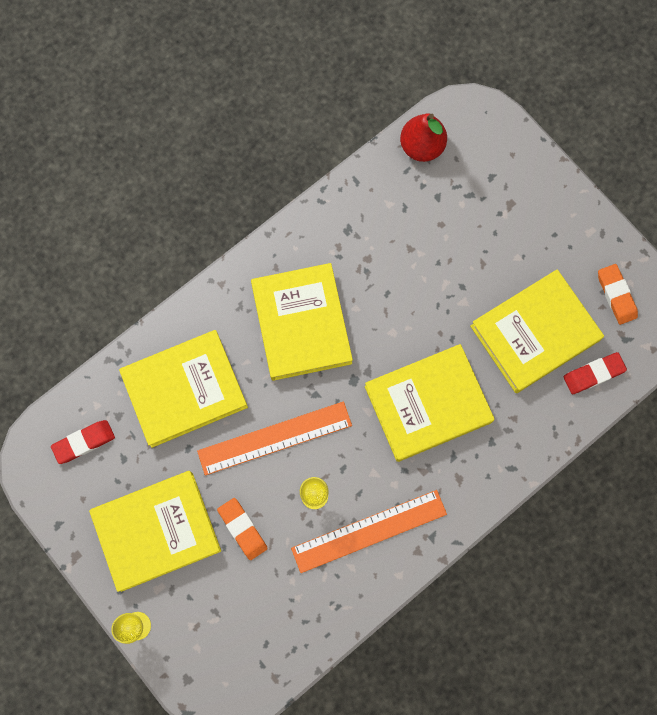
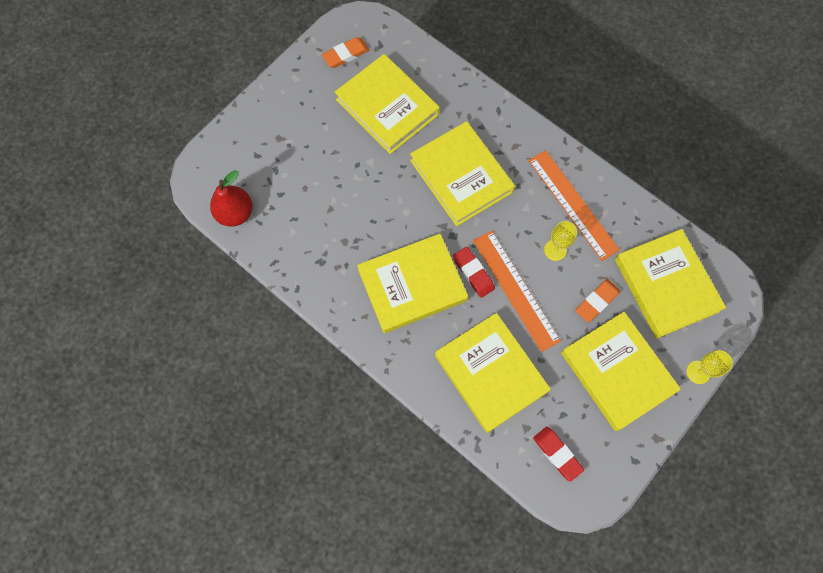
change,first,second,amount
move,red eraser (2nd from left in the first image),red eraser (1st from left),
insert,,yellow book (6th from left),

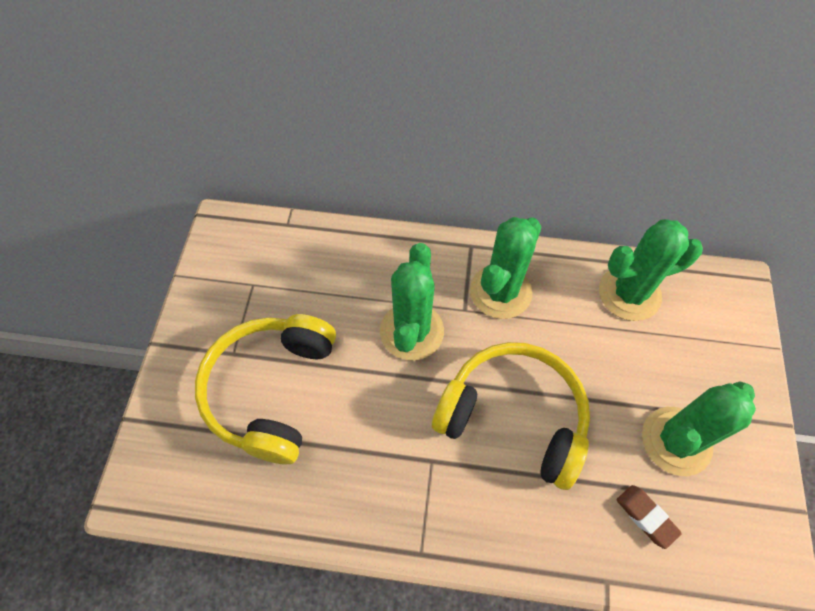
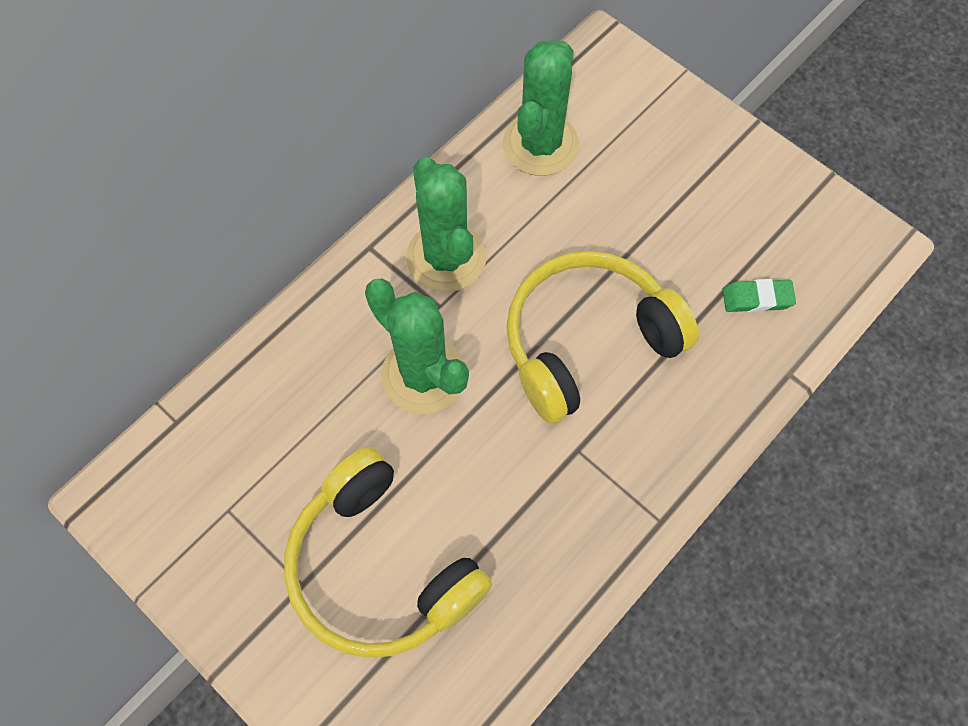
change,first,second,amount
recolor,brown eraser,green eraser,
delete,green cactus (4th from left),,

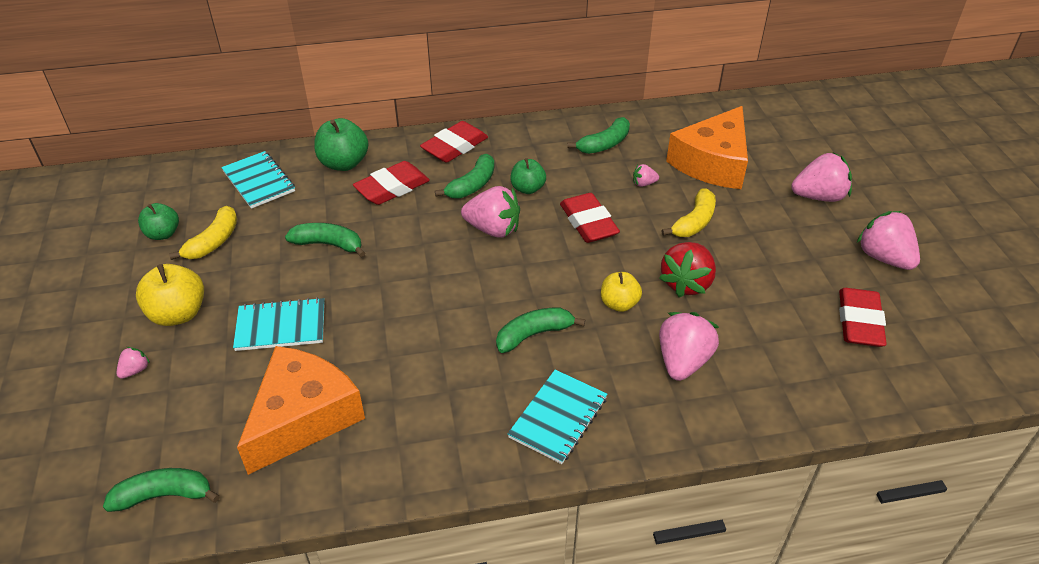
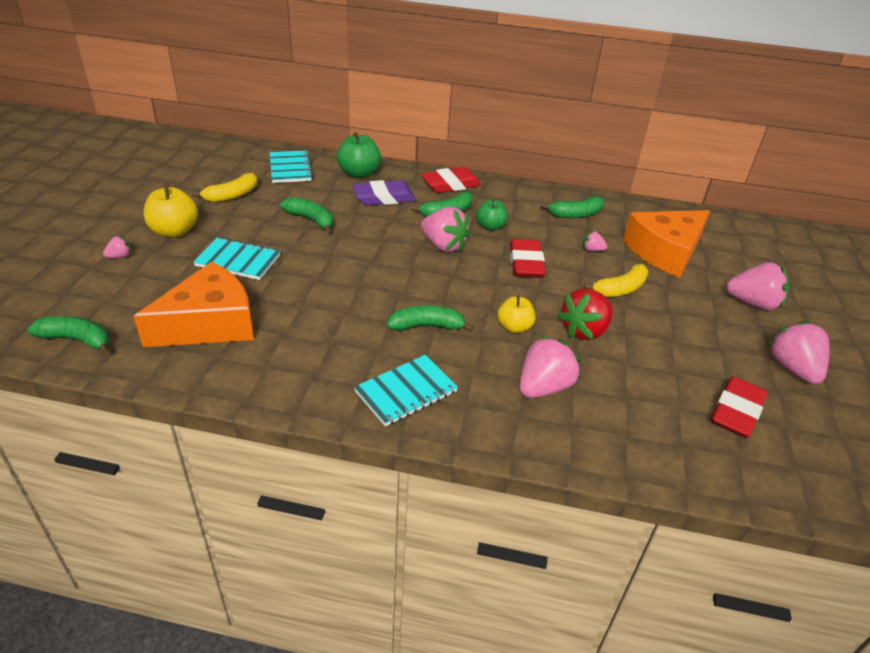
change,first,second,amount
recolor,red eraser (1st from left),purple eraser,
delete,green apple (1st from left),,

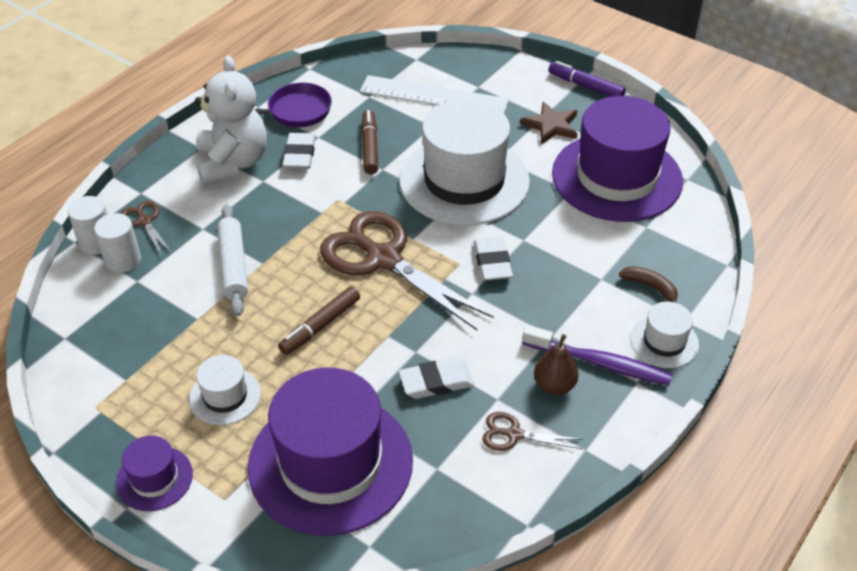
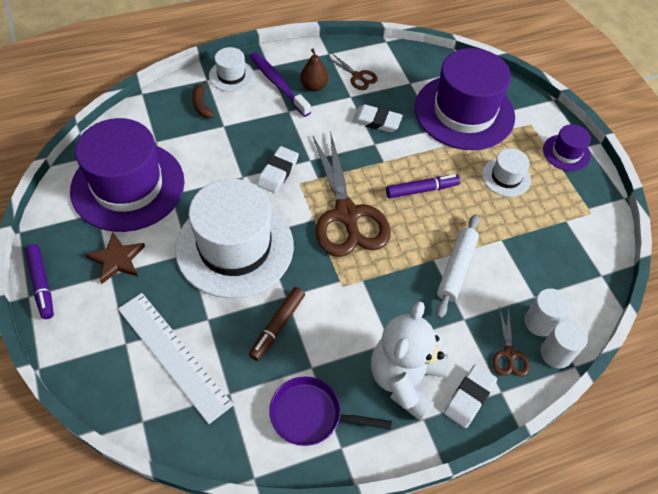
change,first,second,amount
recolor,brown marker (1st from left),purple marker (2nd from left),
move,white eraser (1st from left in the first image),white eraser (3rd from left),

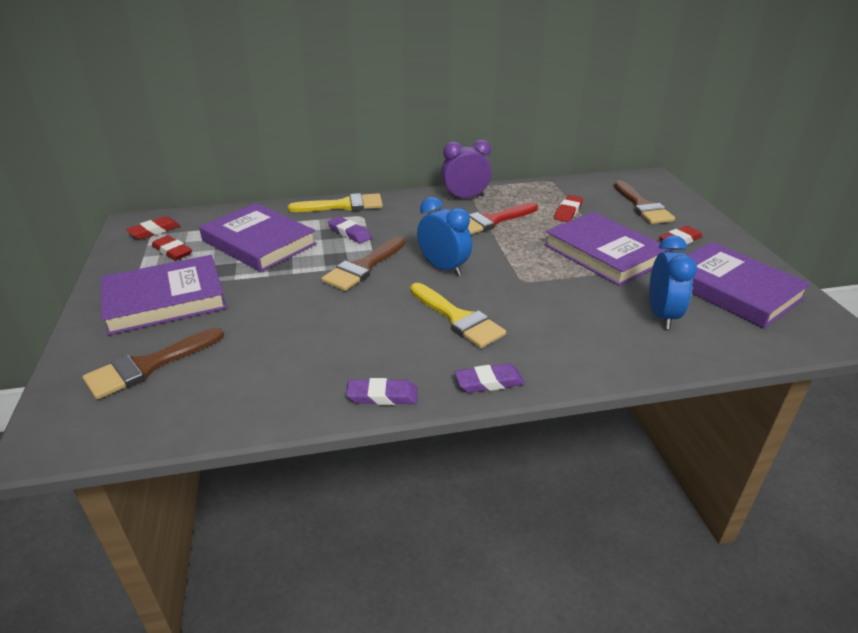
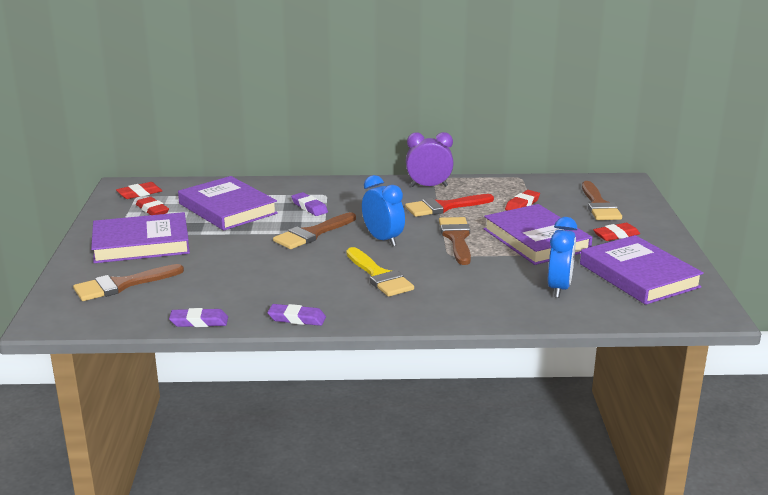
change,first,second,amount
move,purple eraser (3rd from left in the first image),purple eraser (1st from left),
insert,,brown brush (3rd from left),
delete,yellow brush (1st from left),,

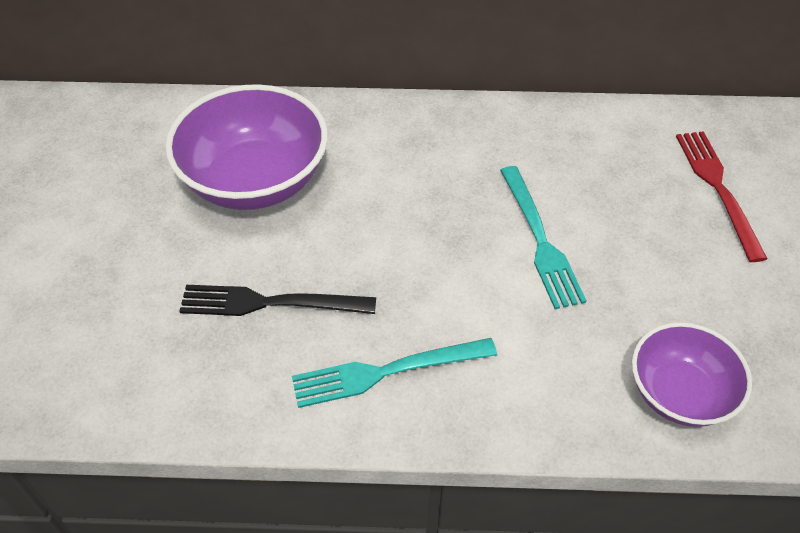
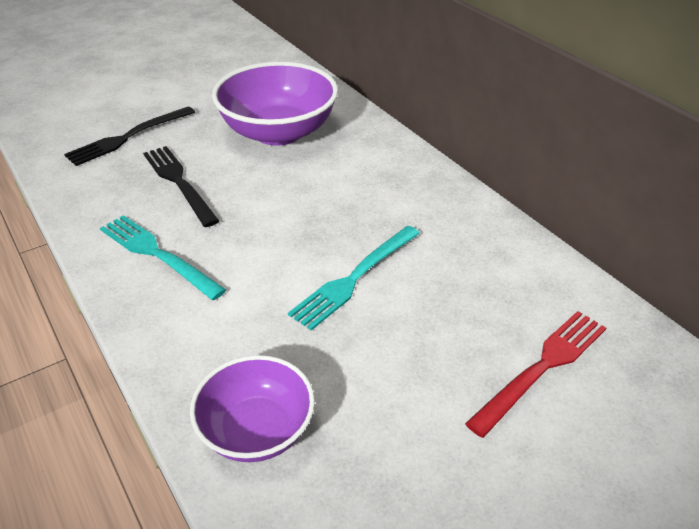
change,first,second,amount
insert,,black fork (1st from left),

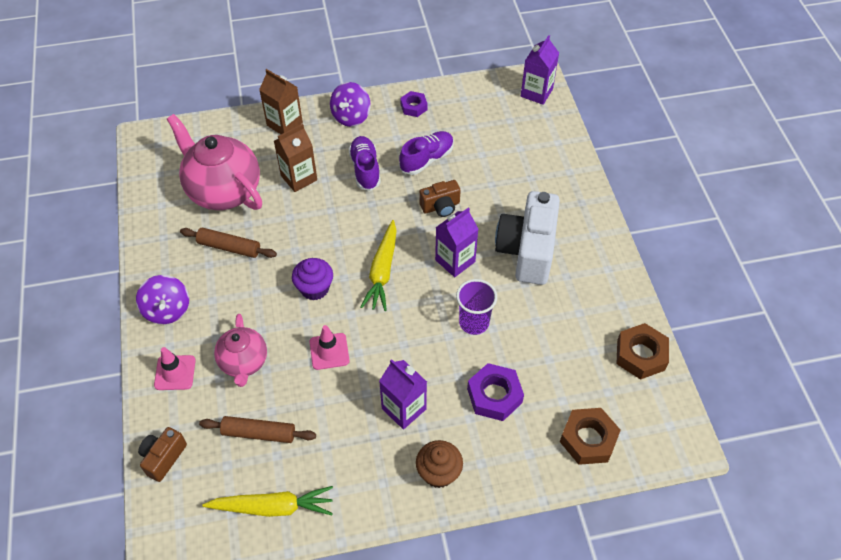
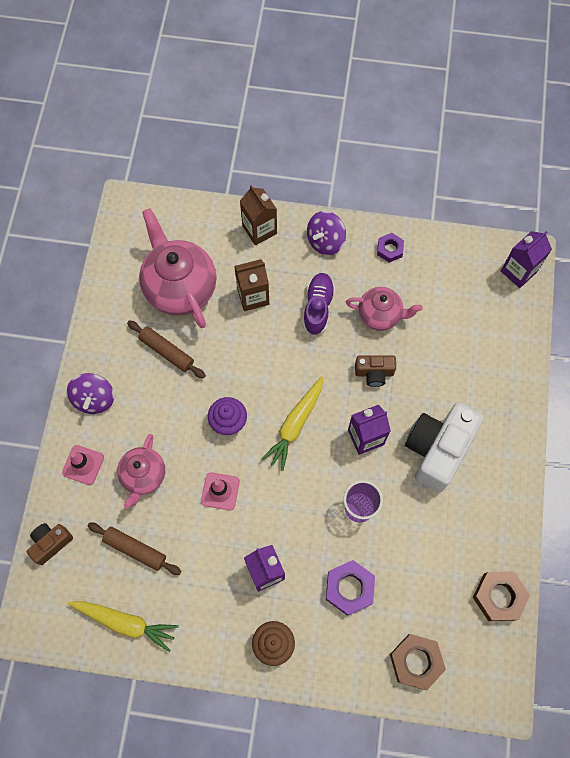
change,first,second,amount
replace,purple shoe (2nd from left),pink teapot (3rd from left),

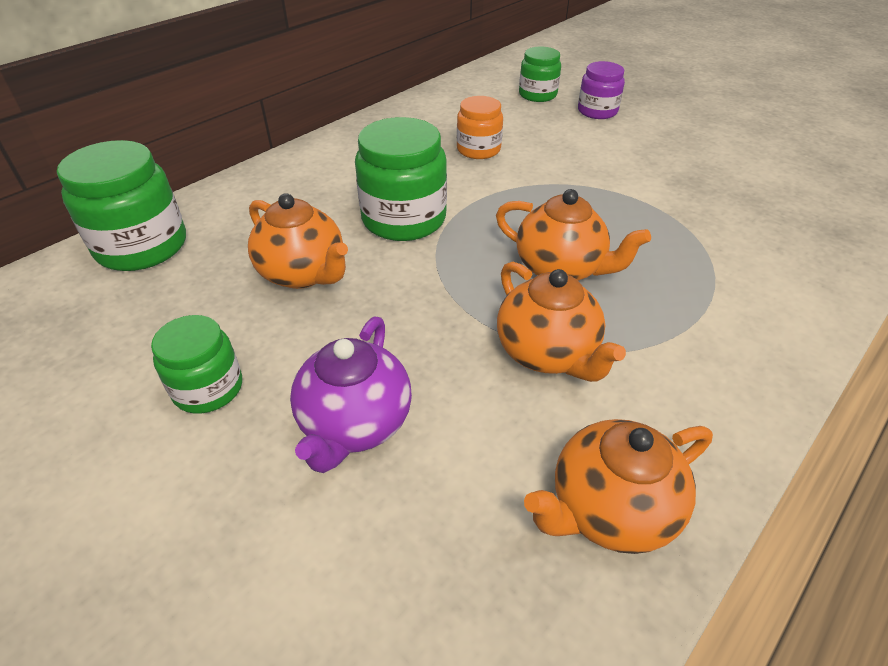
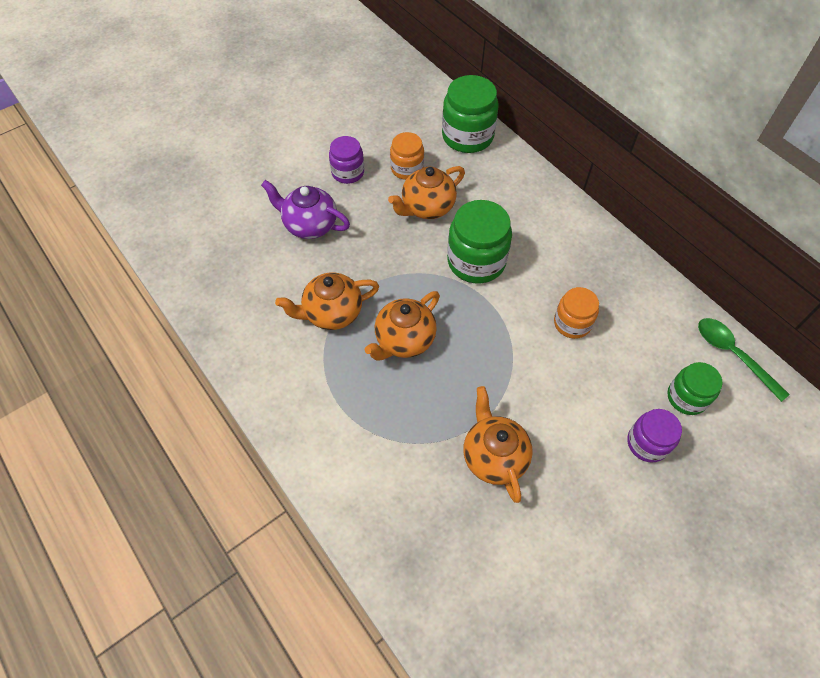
change,first,second,amount
recolor,green jar (2nd from left),purple jar (1st from left),
insert,,orange jar (1st from left),
move,orange teapot (4th from left),,
insert,,green spoon,

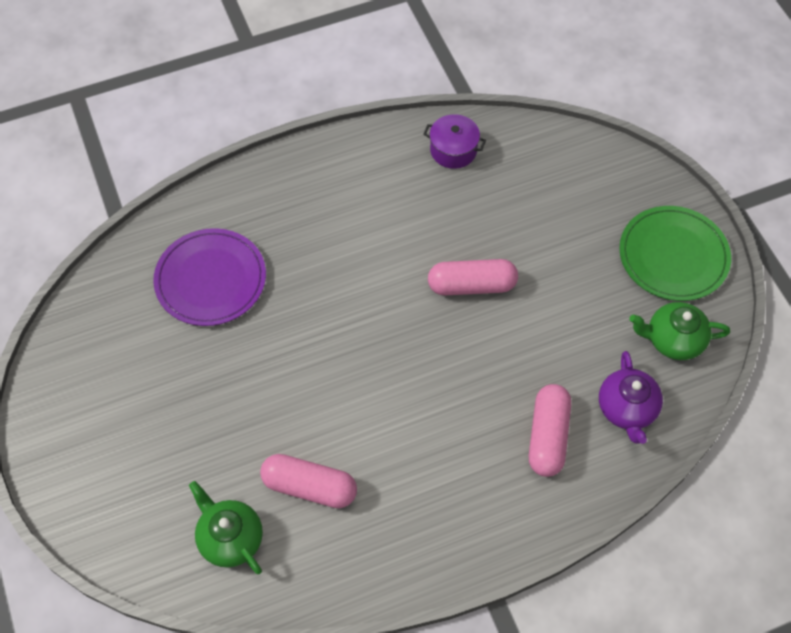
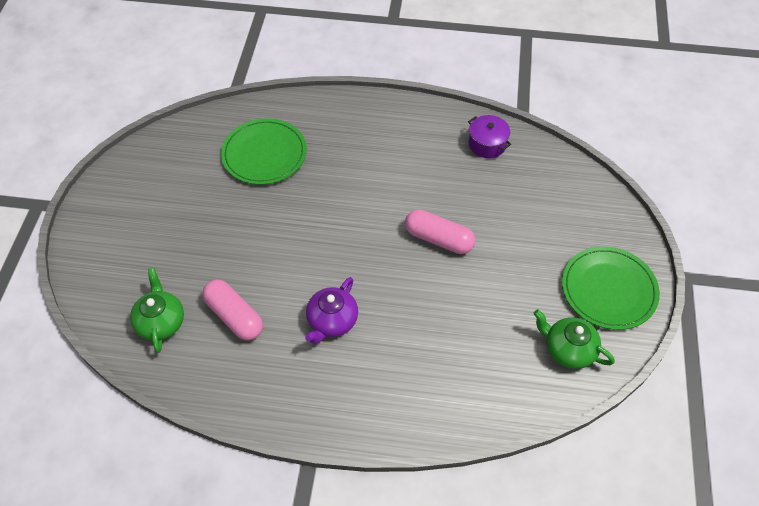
change,first,second,amount
recolor,purple plate,green plate (1st from left),
move,purple teapot,,
delete,pink capsule (3rd from left),,

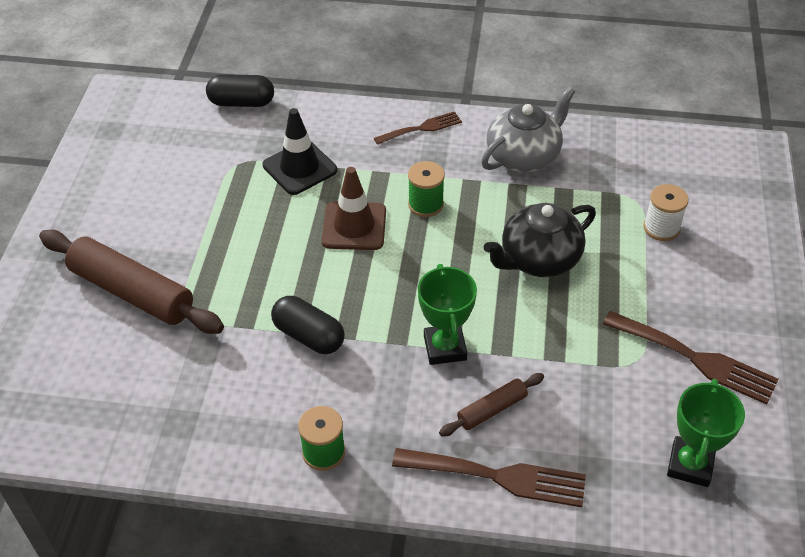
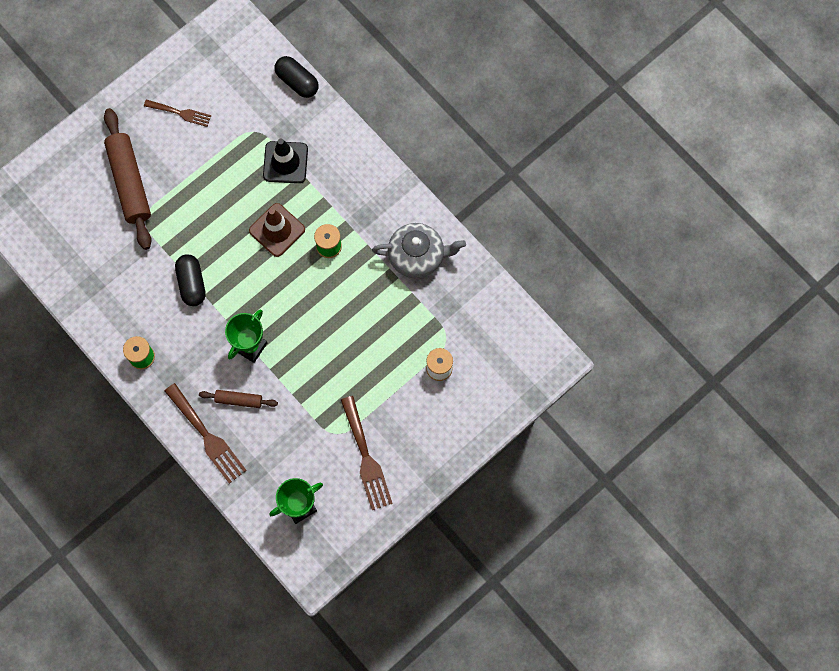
change,first,second,amount
move,brown fork (1st from left),,
delete,black teapot,,

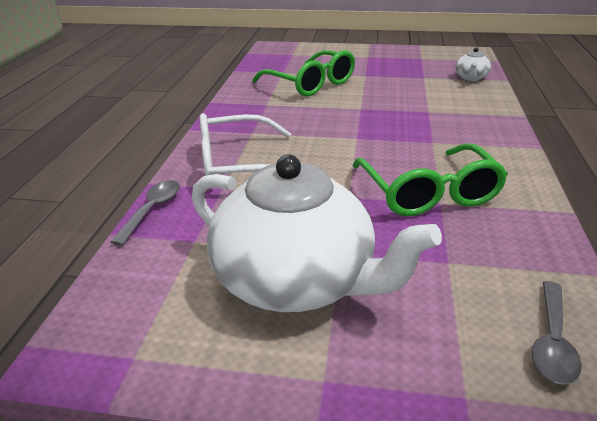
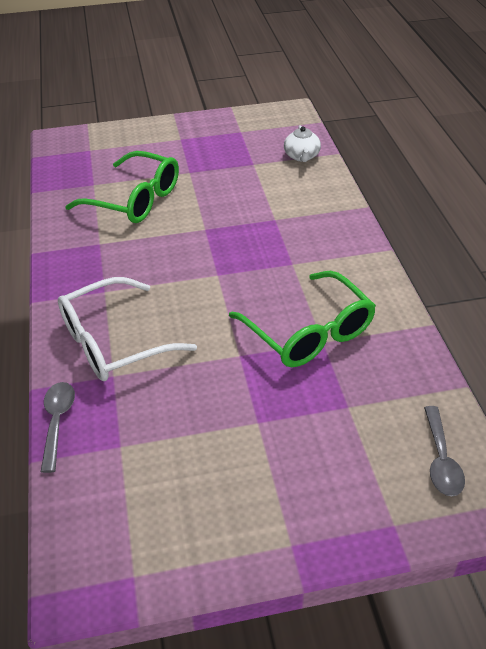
change,first,second,amount
delete,white teapot (1st from left),,

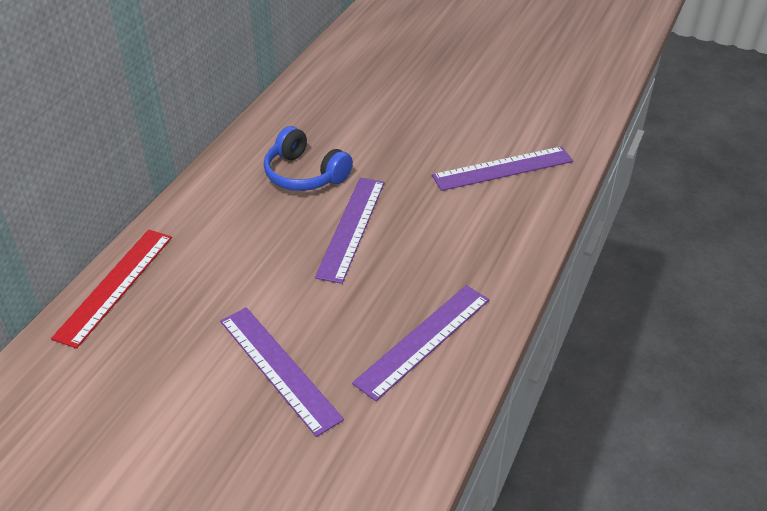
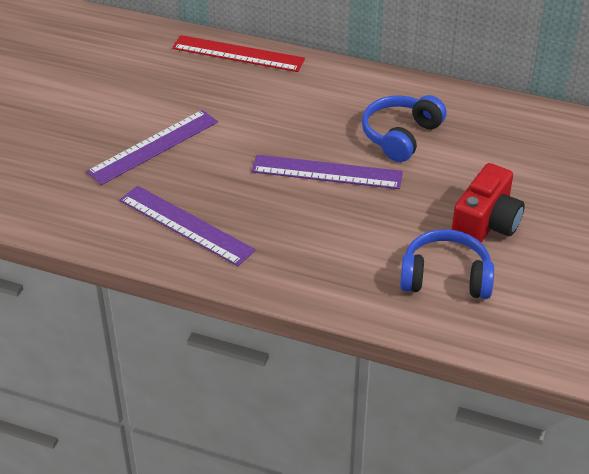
change,first,second,amount
replace,purple ruler (4th from left),blue headphones (2nd from left),
insert,,red camera,

